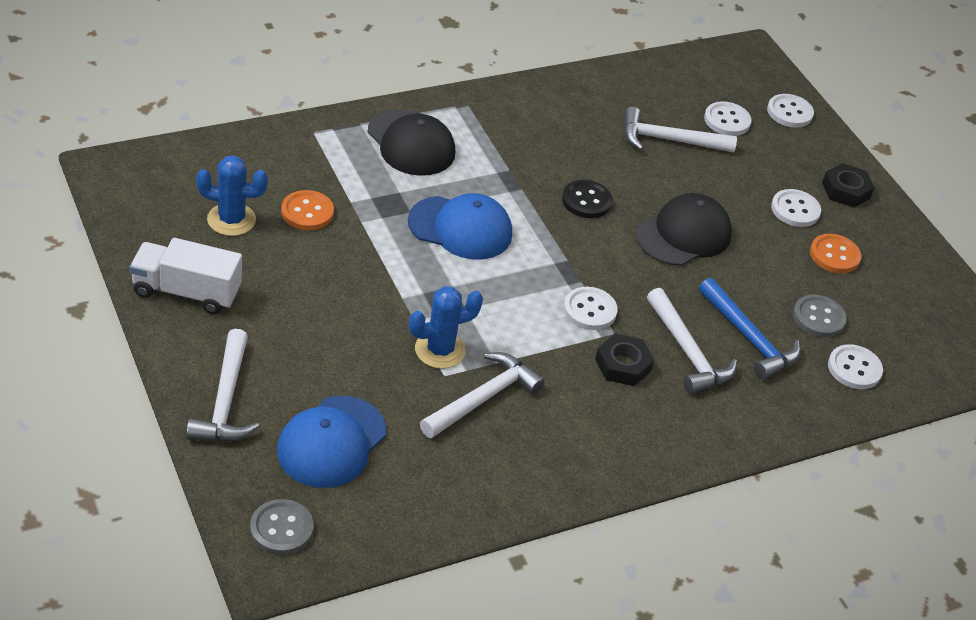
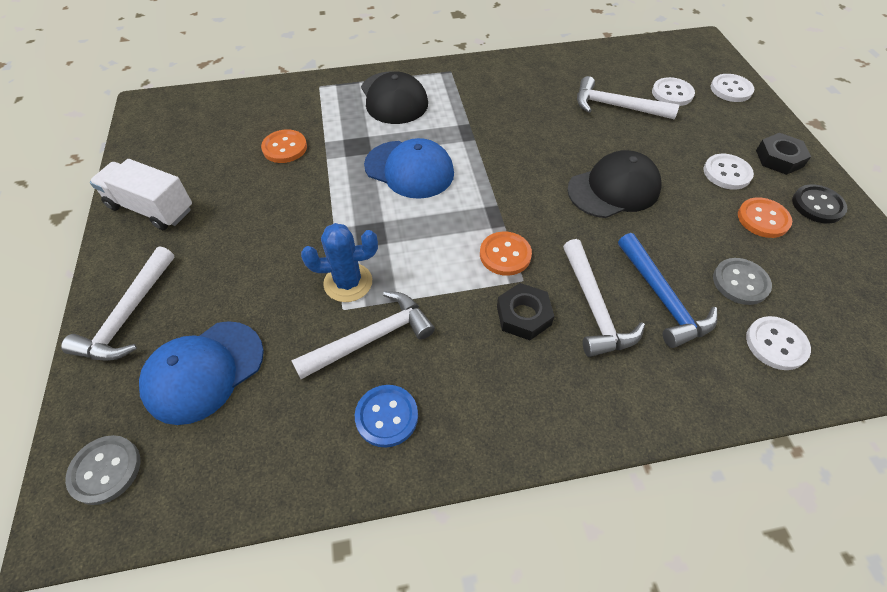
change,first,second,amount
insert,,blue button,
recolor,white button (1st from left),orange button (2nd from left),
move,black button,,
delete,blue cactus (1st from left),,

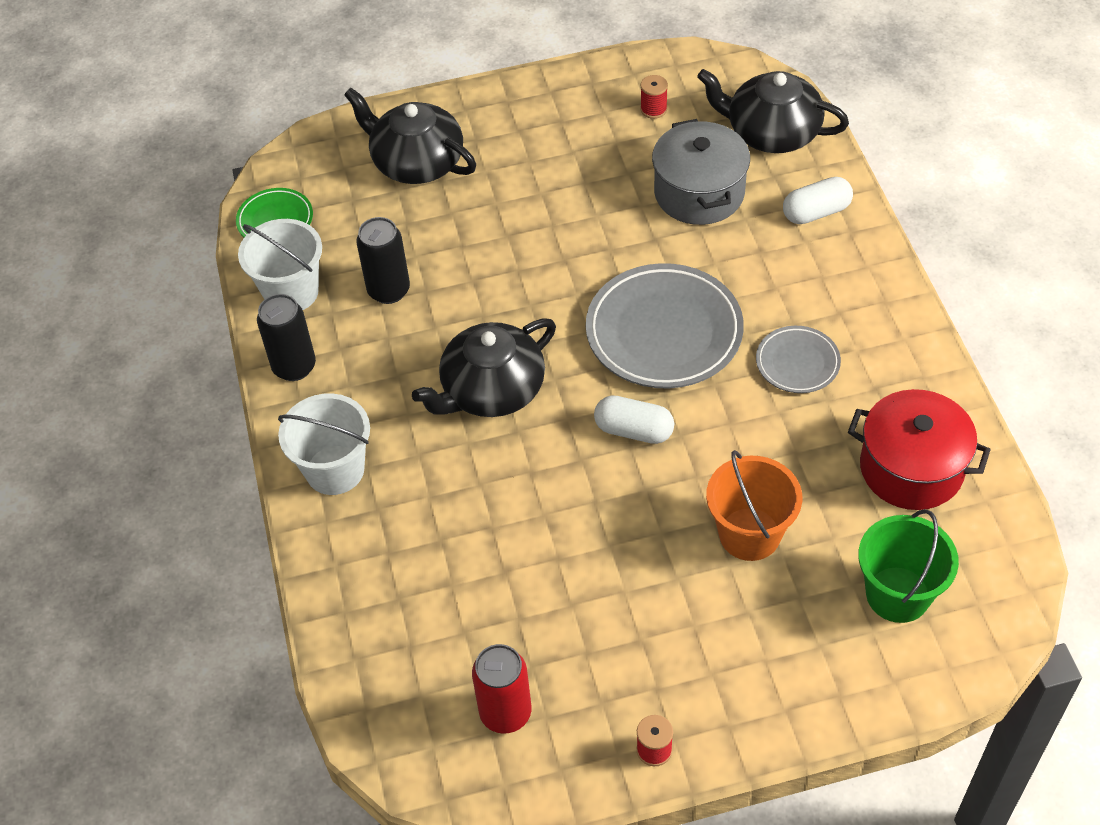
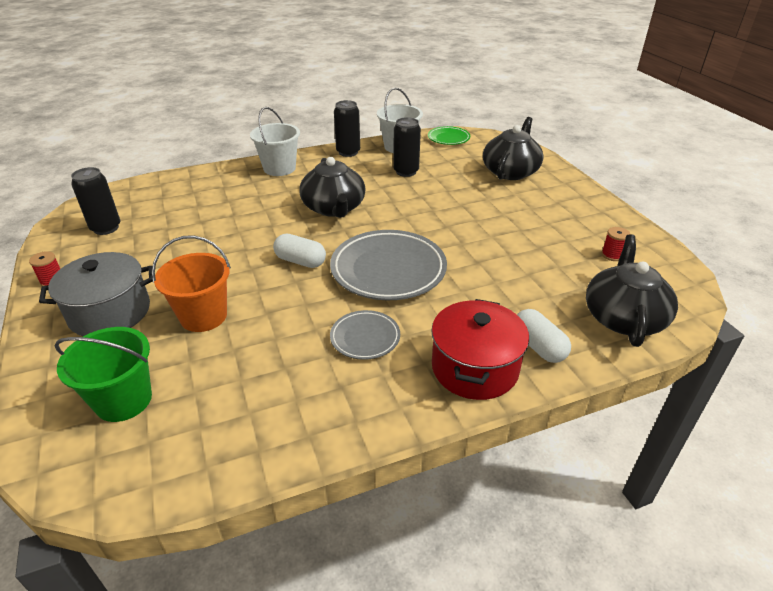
change,first,second,amount
move,grey pot,,
recolor,red can,black can (1st from left),
rotate,white capsule (1st from left),,75 degrees counterclockwise
rotate,black teapot (2nd from left in the first image),black teapot (1st from left),150 degrees counterclockwise
move,red pot,,

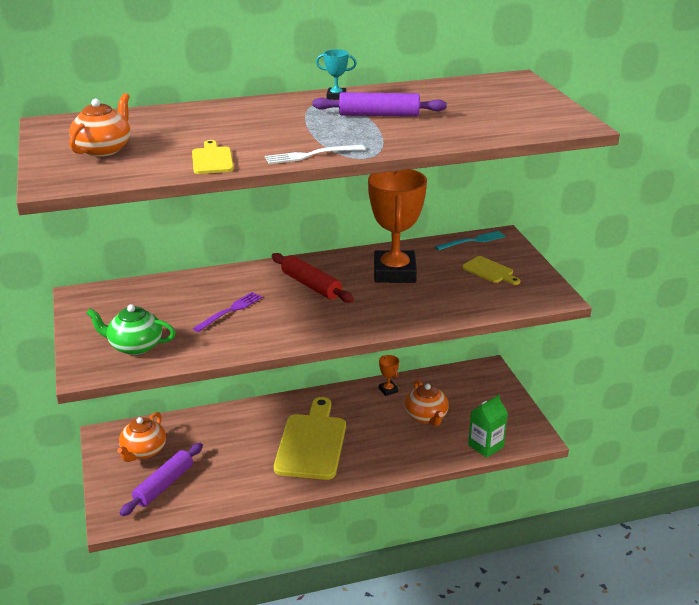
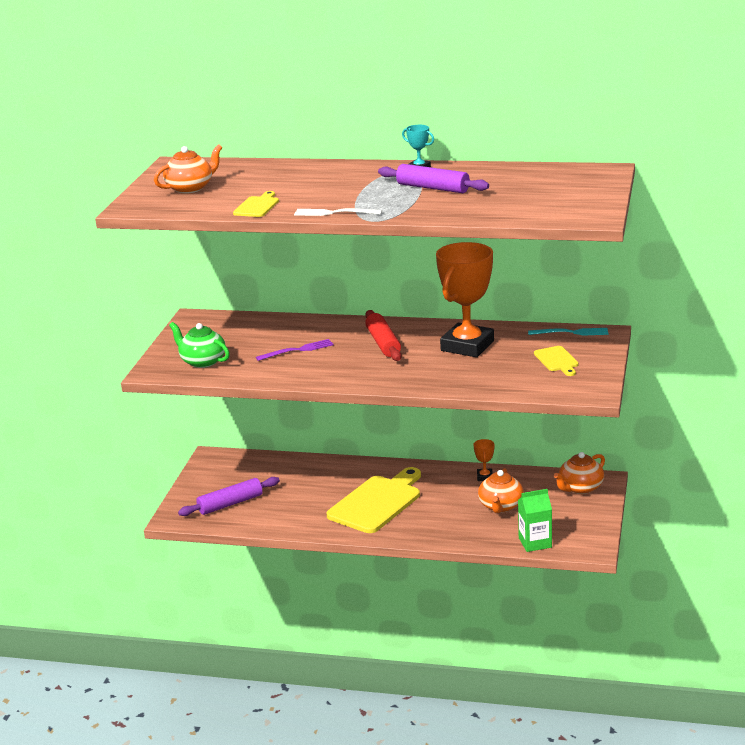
change,first,second,amount
move,orange teapot (2nd from left in the first image),orange teapot (3rd from left),

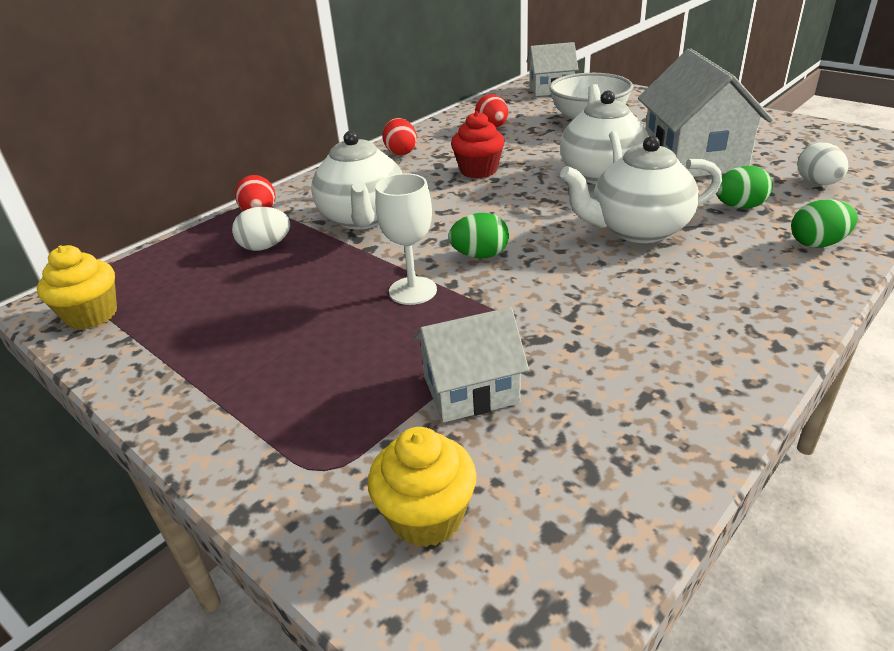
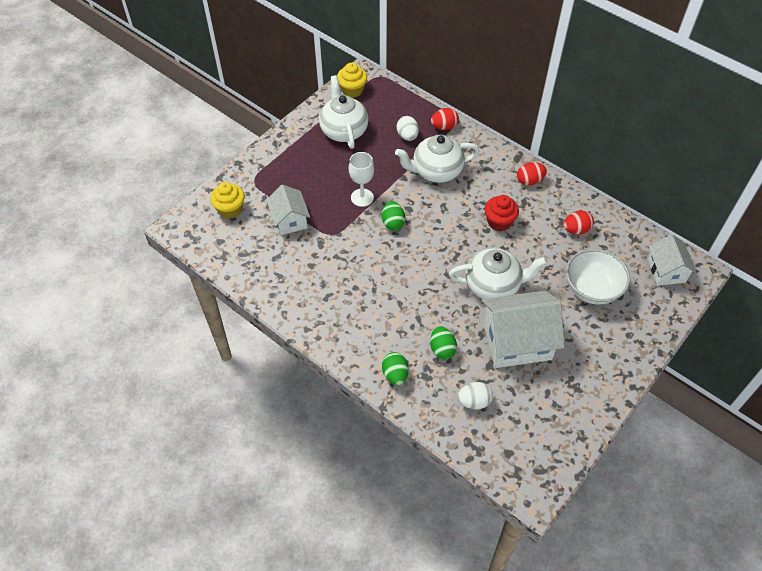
change,first,second,amount
move,white teapot (3rd from left in the first image),white teapot (1st from left),

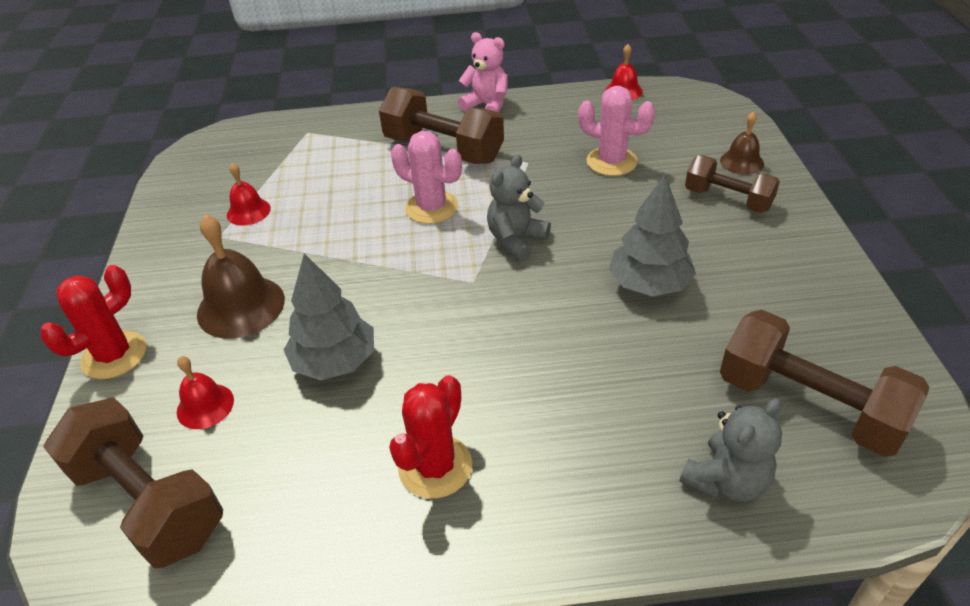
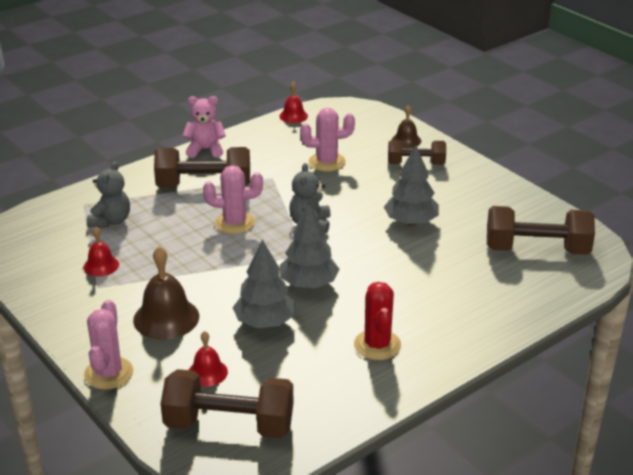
change,first,second,amount
recolor,red cactus (1st from left),pink cactus (1st from left),
move,grey teddy bear (2nd from left in the first image),grey teddy bear (1st from left),
insert,,grey tree (2nd from left),

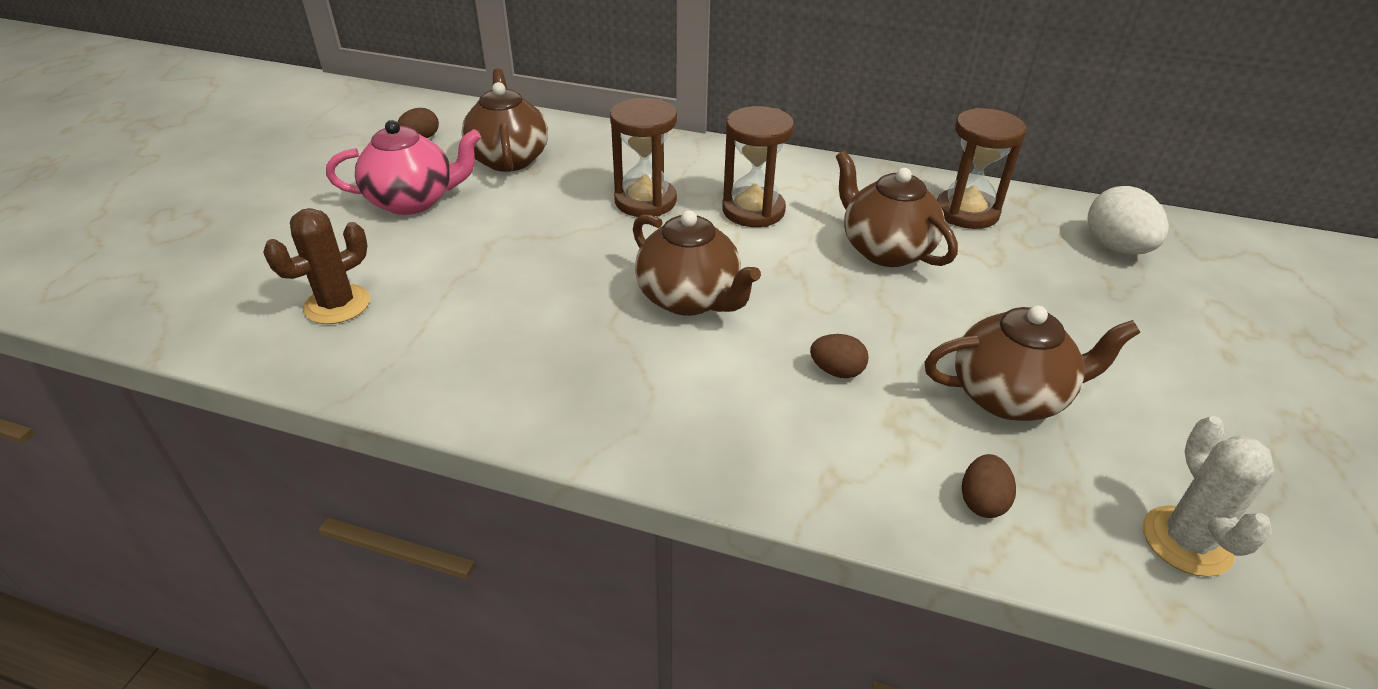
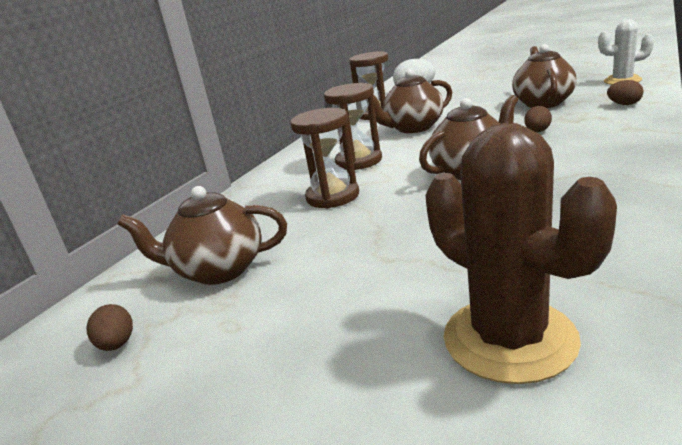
change,first,second,amount
resize,brown cactus,,x1.62
delete,pink teapot,,

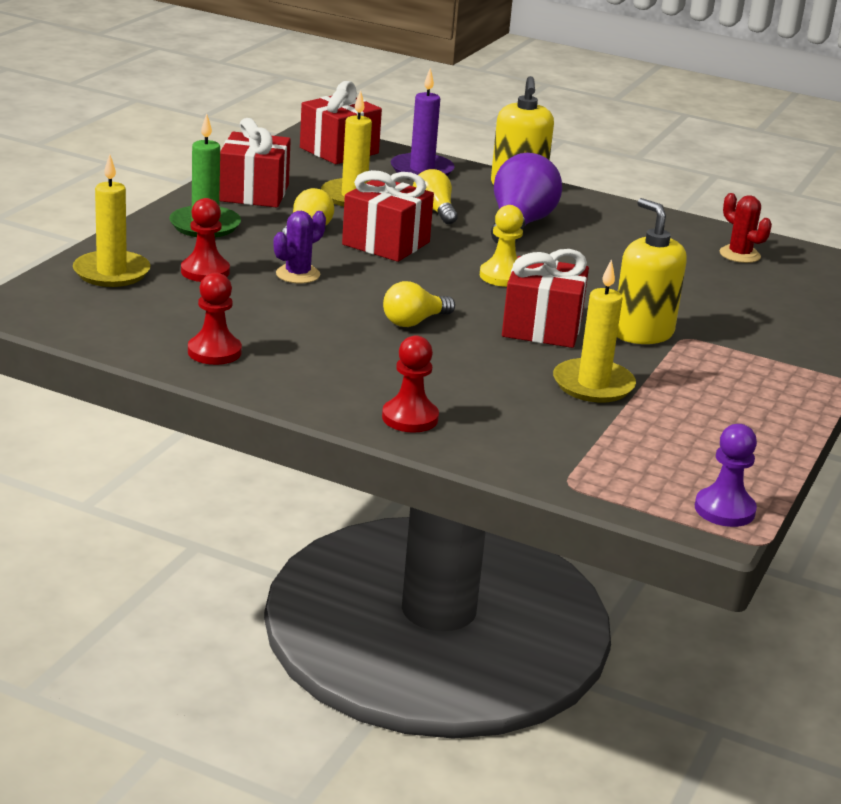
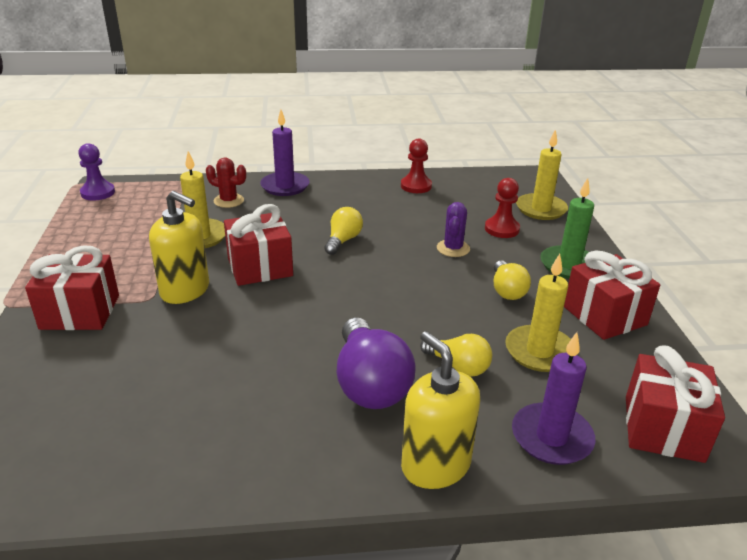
change,first,second,amount
move,red gift (3rd from left in the first image),red gift (1st from left),
move,red cactus,,
replace,red pawn (3rd from left),purple candle (1st from left),
delete,yellow pawn,,

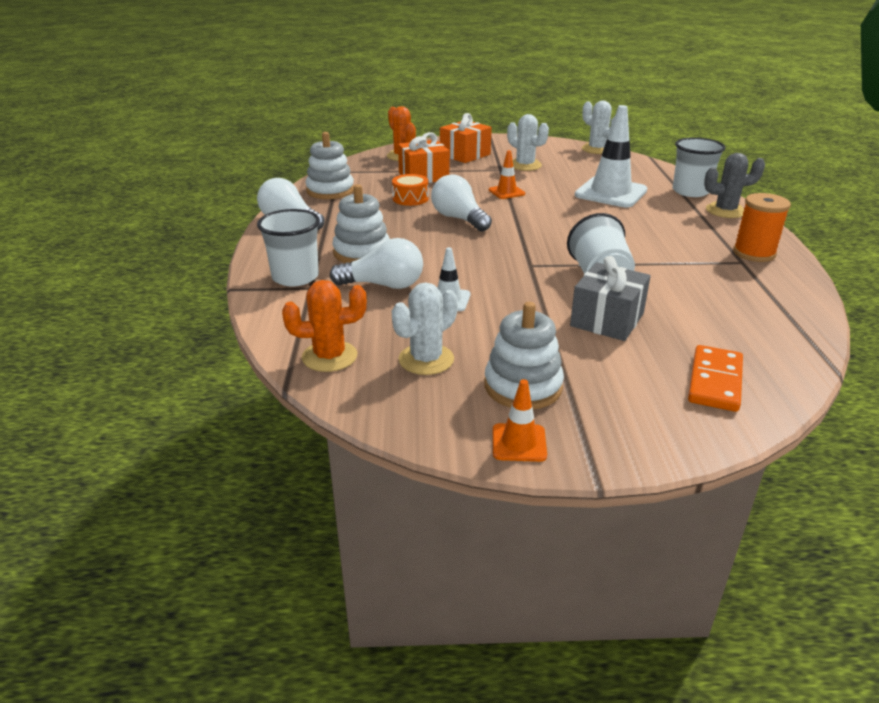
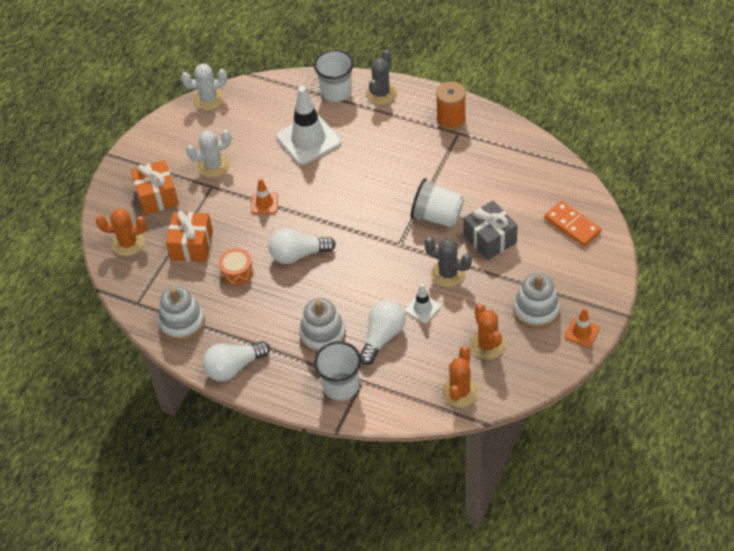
change,first,second,amount
insert,,grey cactus (2nd from left),
recolor,white cactus (1st from left),orange cactus (3rd from left),

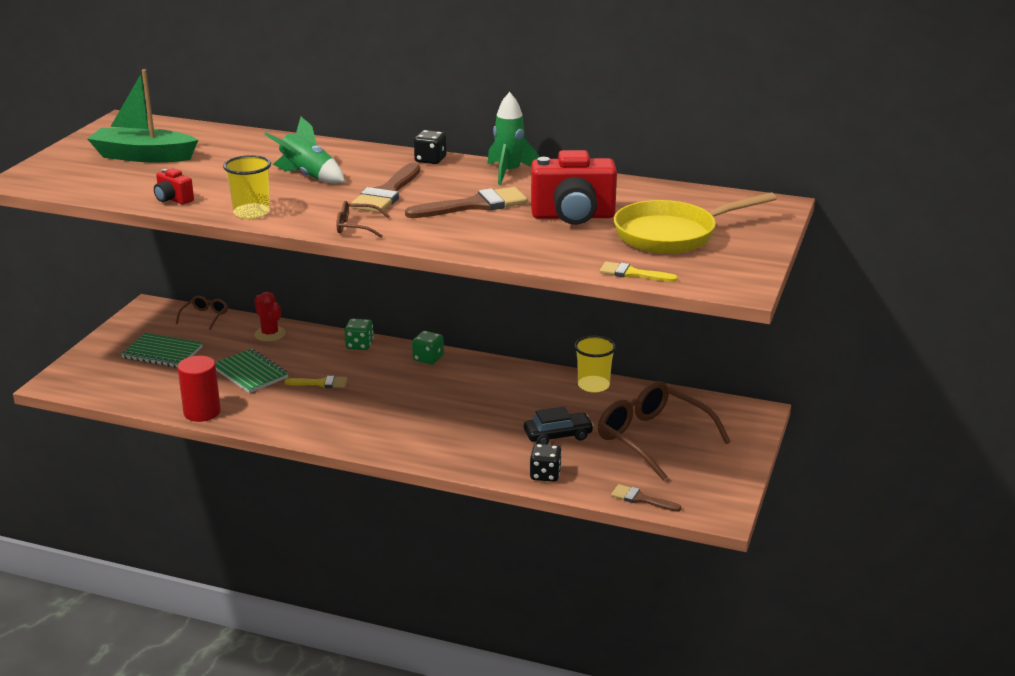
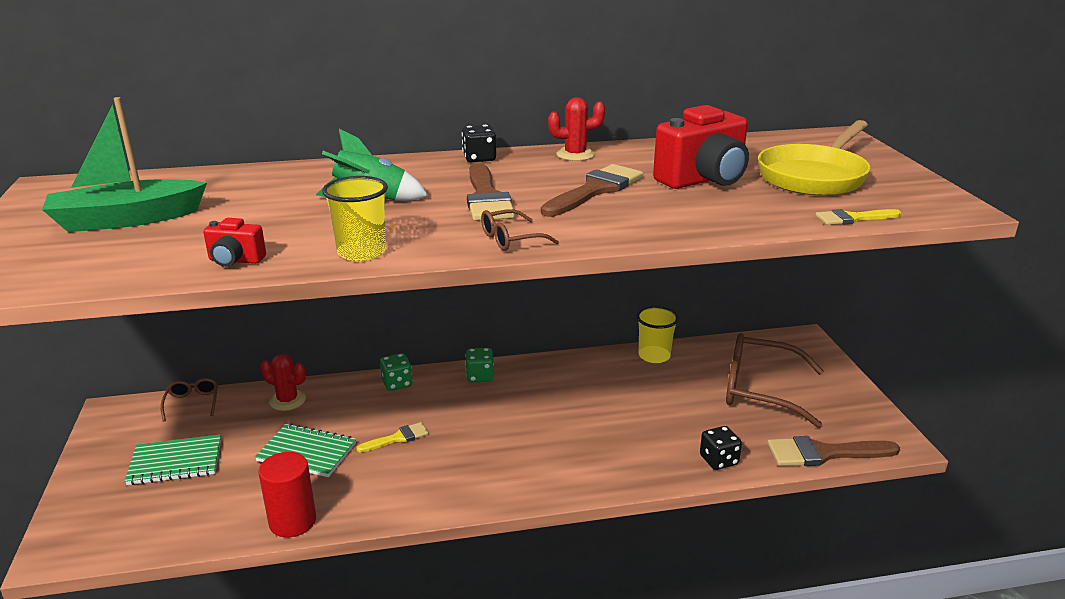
change,first,second,amount
replace,green rocket (2nd from left),red cactus (2nd from left),
resize,brown brush (3rd from left),,x1.76
delete,black car,,

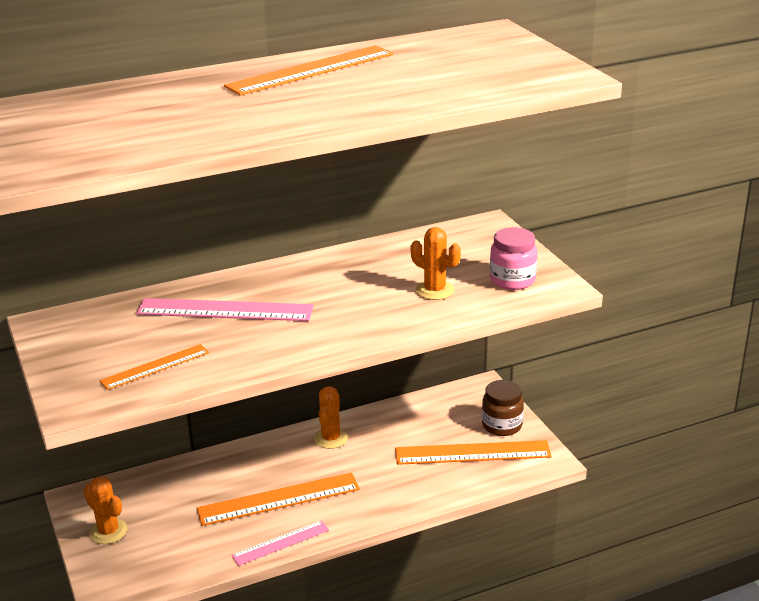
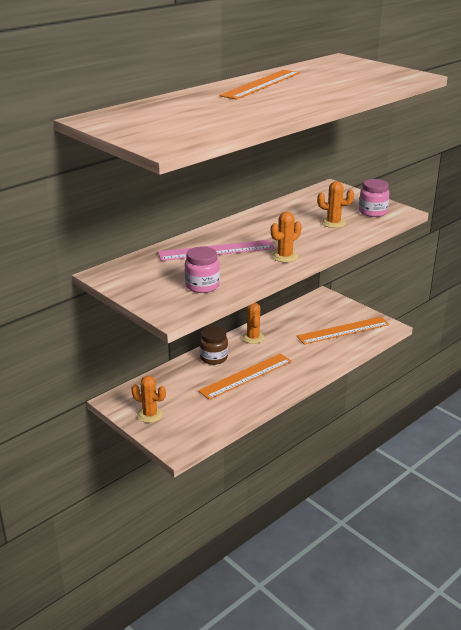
change,first,second,amount
replace,orange ruler (1st from left),pink jar (1st from left),
move,brown jar,,
insert,,orange cactus (3rd from left),
delete,pink ruler (2nd from left),,

